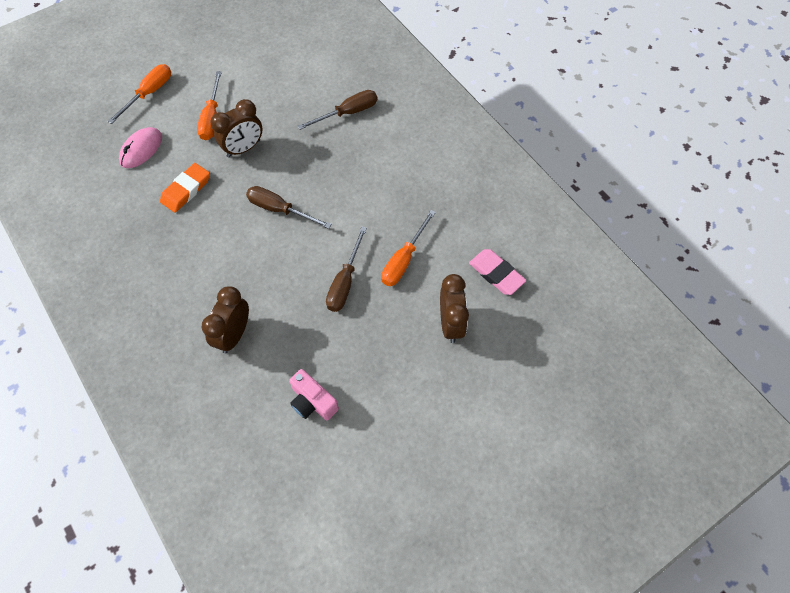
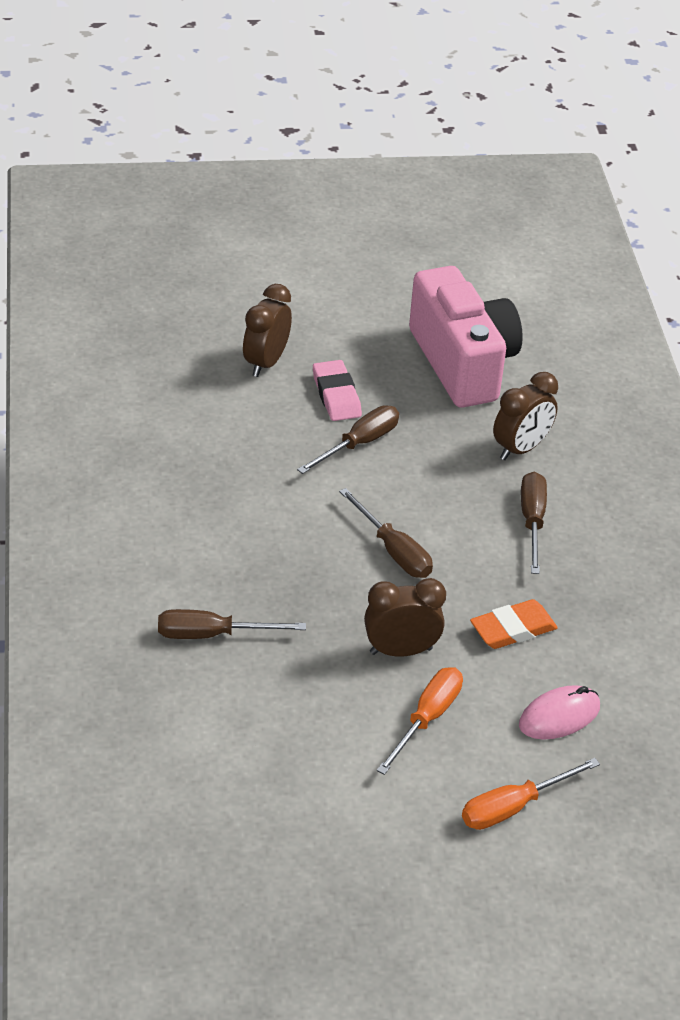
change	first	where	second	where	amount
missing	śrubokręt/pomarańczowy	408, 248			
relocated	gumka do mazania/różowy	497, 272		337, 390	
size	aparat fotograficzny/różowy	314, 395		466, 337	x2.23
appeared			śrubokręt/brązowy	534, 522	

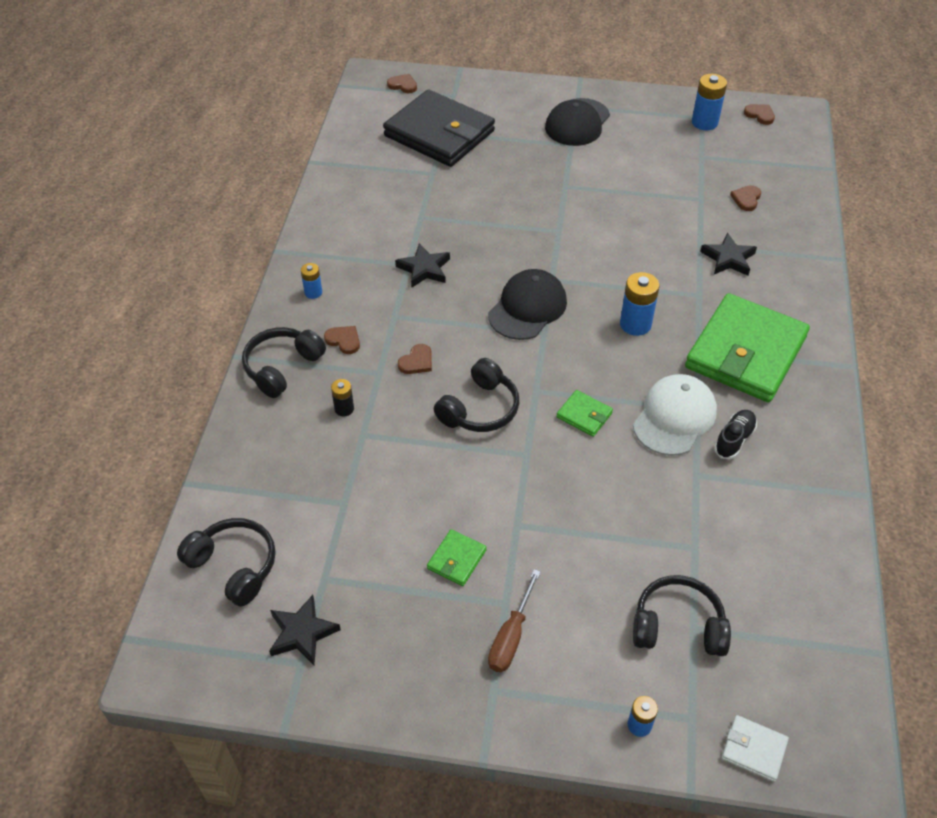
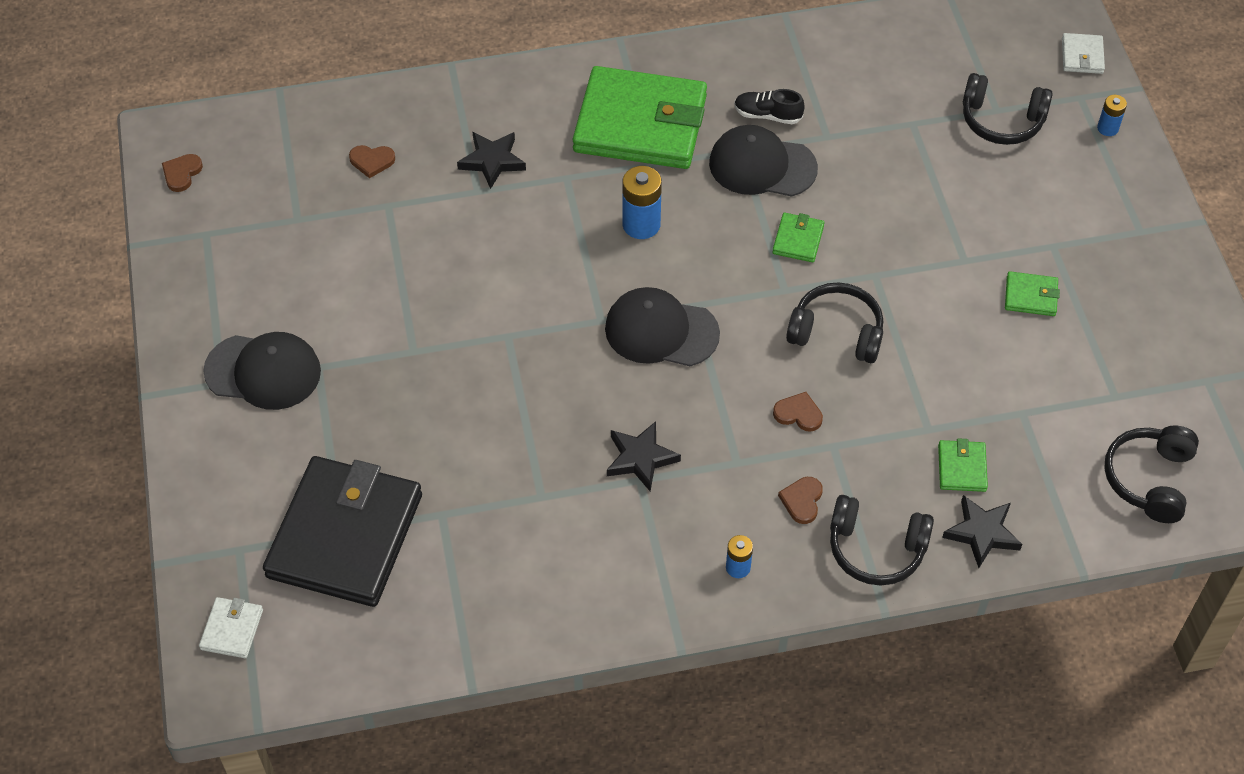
change	first	where	second	where	amount
exchanged	serce/brązowy	402, 83	portfel/biały	231, 627	
missing	bateria/niebieski	709, 102			
colour	czapka/biały	675, 415	czapka/czarny	763, 161	
missing	bateria/czarny	342, 398			
missing	śrubokręt/brązowy	514, 620			
spun	słuchawki/czarny	682, 615		1008, 109	60 degrees counterclockwise
relocated	gwiazda/czarny	305, 630		982, 531	
appeared			portfel/zielony	963, 465	

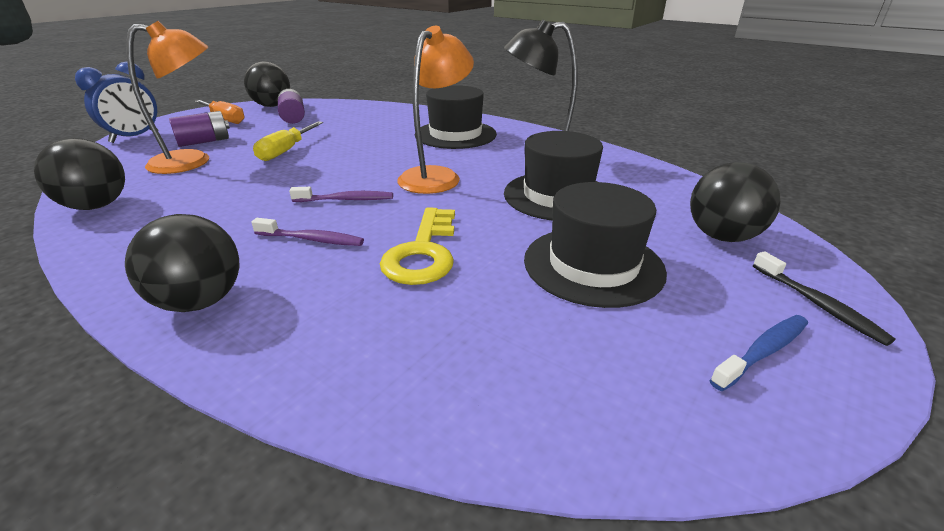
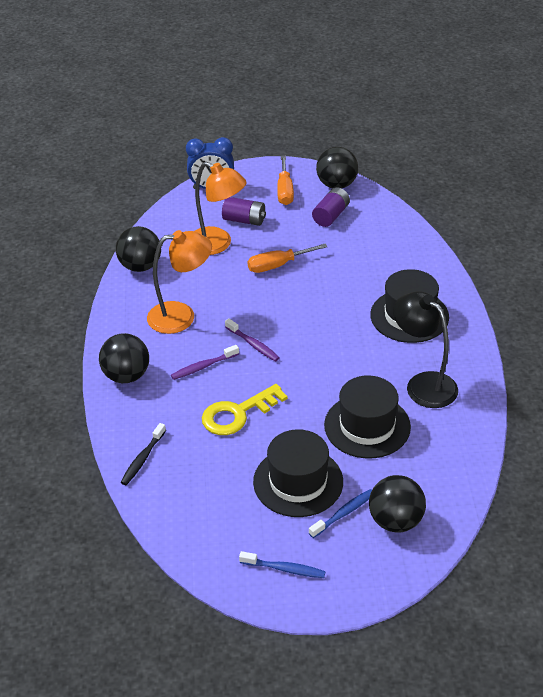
change	first	where	second	where	amount
relocated	lampka/pomarańczowy	435, 110		179, 282	
colour	śrubokręt/żółty	288, 141	śrubokręt/pomarańczowy	288, 258	
spun	szczoteczka do zębów/fioletowy	307, 232		205, 362	90 degrees clockwise
relocated	szczoteczka do zębów/czarny	824, 298		143, 454	
appeared			szczoteczka do zębów/niebieski	340, 513	

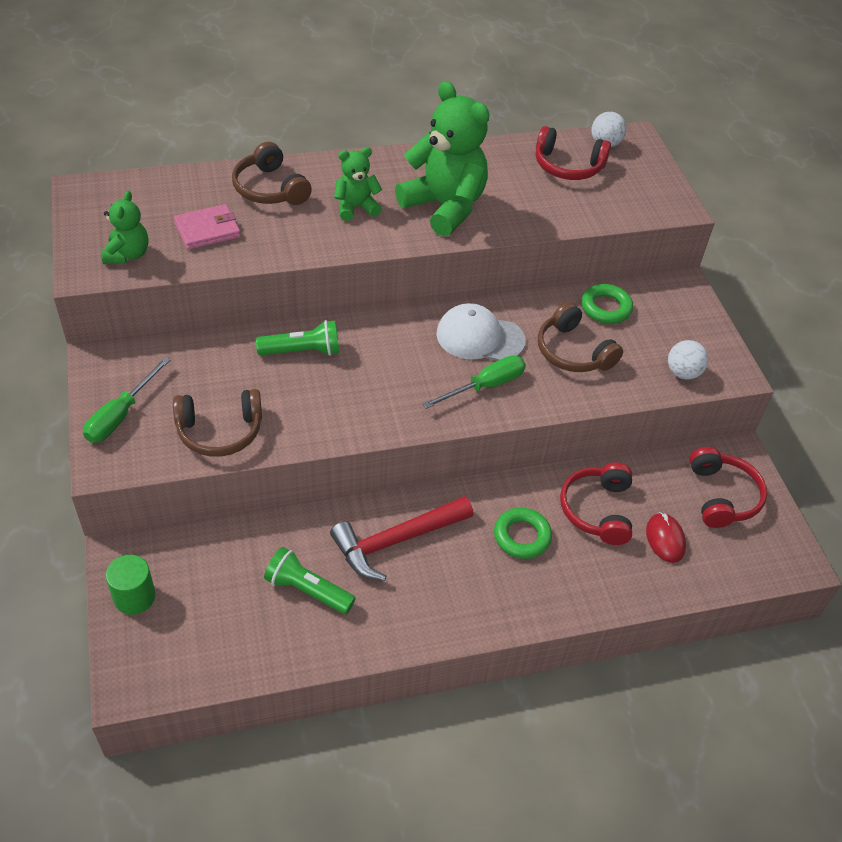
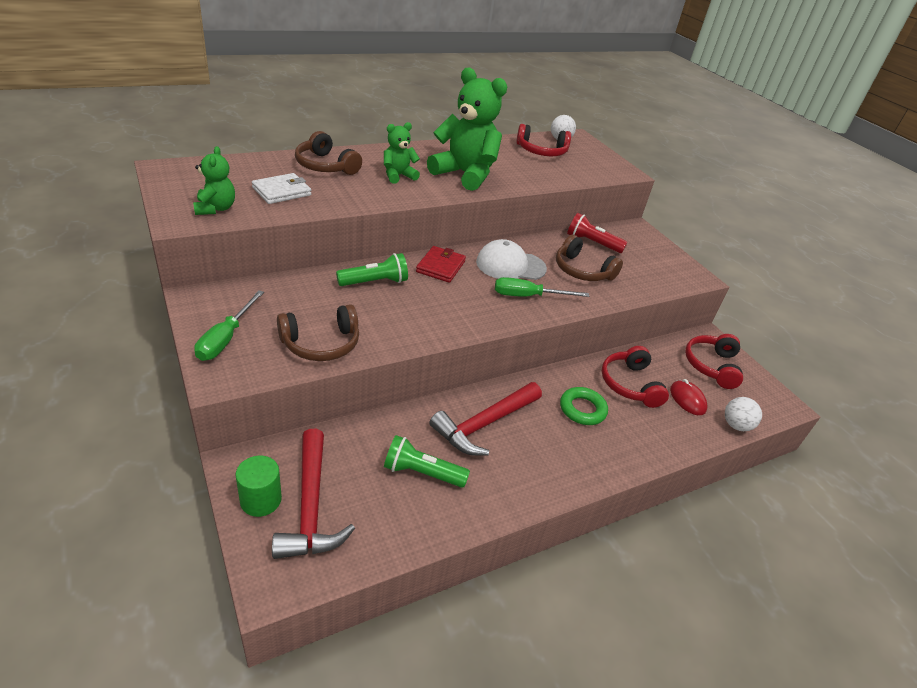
change	first	where	second	where	amount
colour	portfel/różowy	207, 227	portfel/biały	281, 188	
exchanged	pierścień/zielony	607, 304	latarka/czerwony	597, 233	
relocated	piłka/biały	688, 360		743, 414	
spun	śrubokręt/zielony	474, 382		542, 287	135 degrees counterclockwise
spun	słuchawki/czerwony	728, 487		714, 361	150 degrees counterclockwise
appeared			portfel/czerwony	441, 264	
appeared			młotek/czerwony	313, 494	

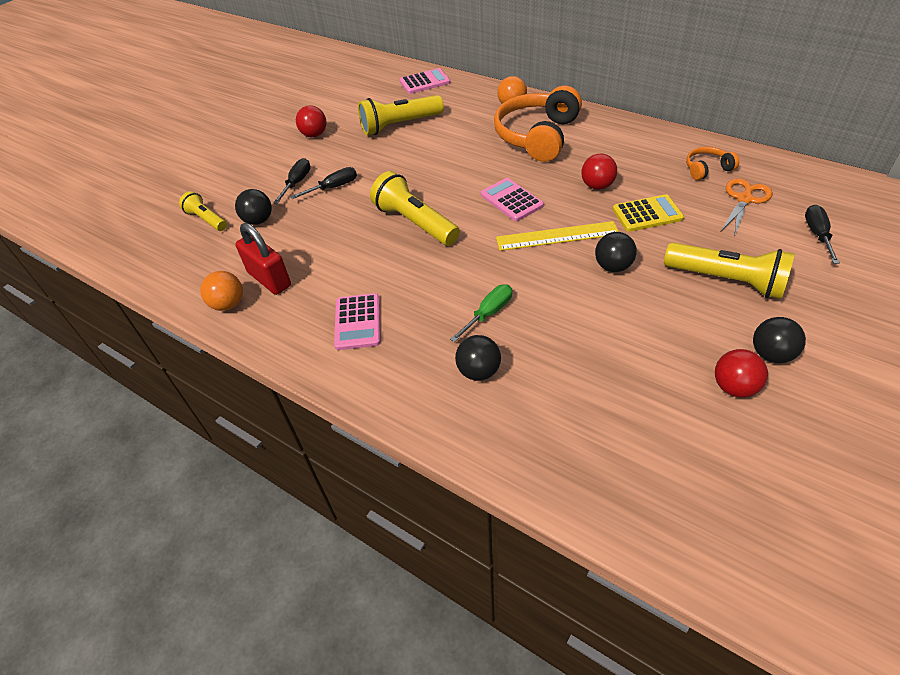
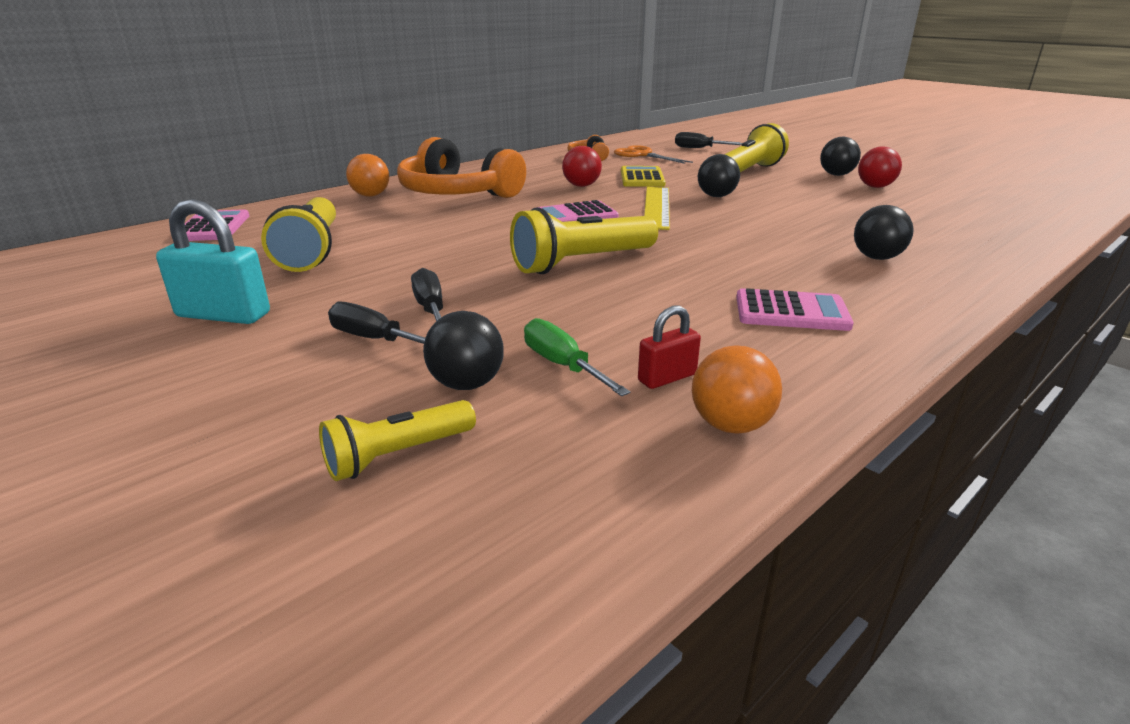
change	first	where	second	where	amount
exchanged	piłka/czerwony	311, 121	kłódka/turkusowy	213, 261	
size	kłódka/czerwony	263, 259		669, 347	x0.57
relocated	śrubokręt/zielony	481, 313		577, 357	

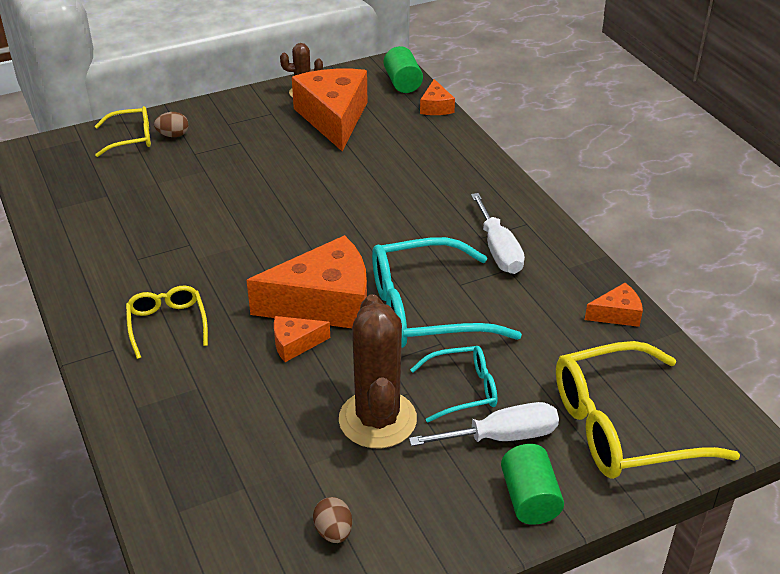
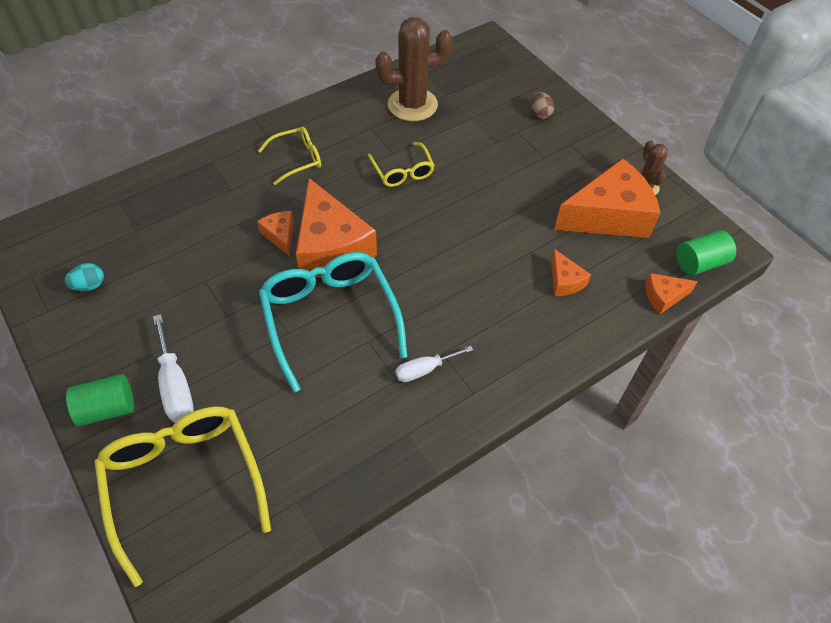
change	first	where	second	where	amount
relocated	okulary/żółty	123, 131		401, 164	
size	śrubokręt/biały	498, 233		434, 364	x0.66
relocated	ser/pomarańczowy	614, 305		571, 272	
relocated	kaktus/brązowy	378, 371		414, 69	
missing	okulary/turkusowy	453, 384			
colour	jajko/brązowy	332, 520	jajko/turkusowy	84, 277	

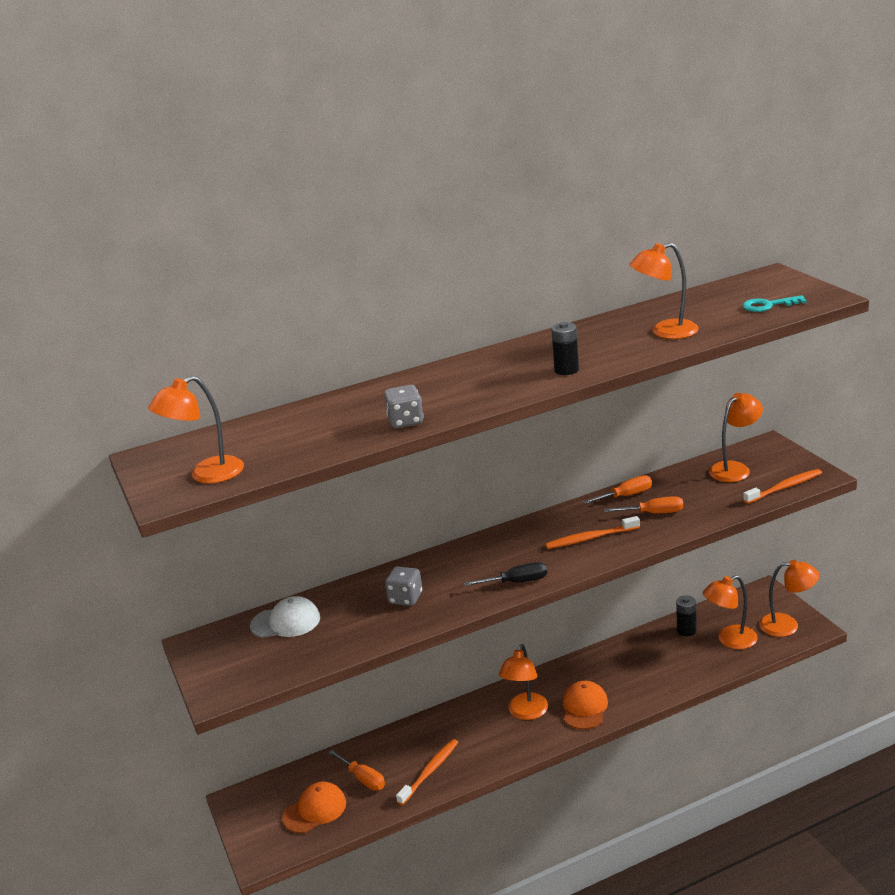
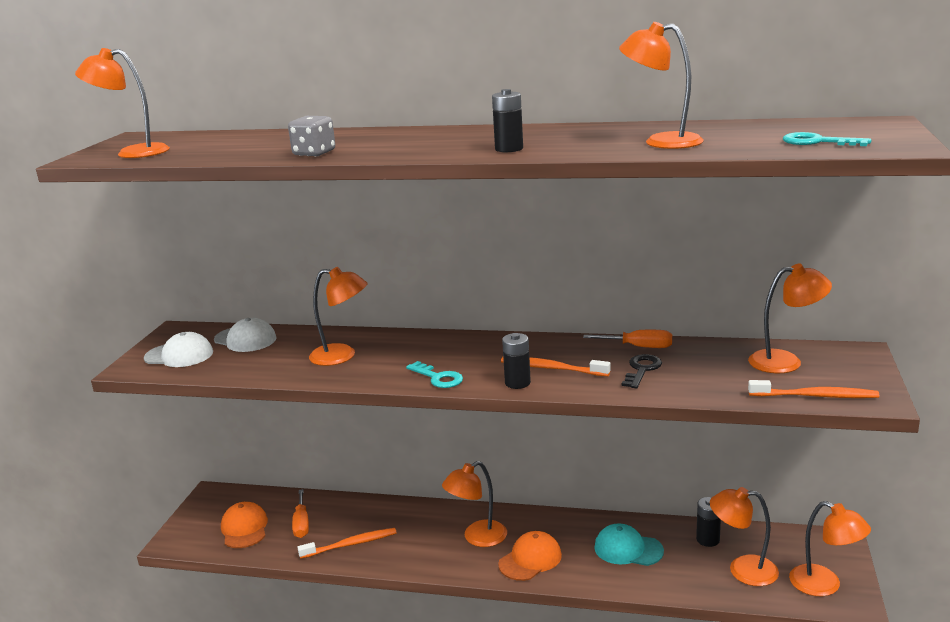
change	first	where	second	where	amount
exchanged	śrubokręt/pomarańczowy	643, 504	klucz/czarny	641, 371	
exchanged	śrubokręt/czarny	505, 574	klucz/turkusowy	434, 374	
exchanged	kostka do gry/szary	403, 586	lampka/pomarańczowy	338, 316	
spun	czapka/pomarańczowy	314, 807		244, 525	105 degrees counterclockwise
appeared			czapka/biały	178, 349	
appeared			bateria/czarny	516, 361	
appeared			czapka/turkusowy	629, 544	

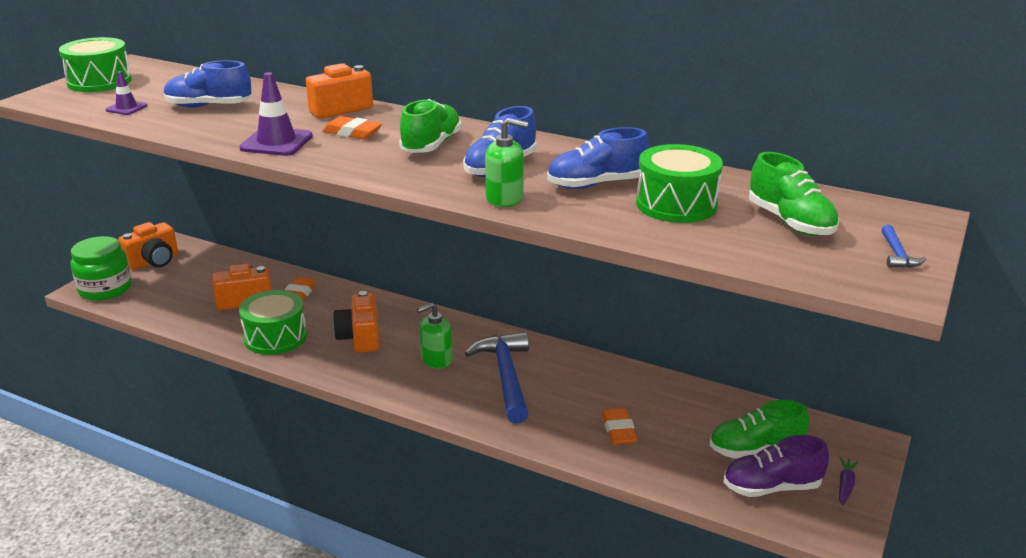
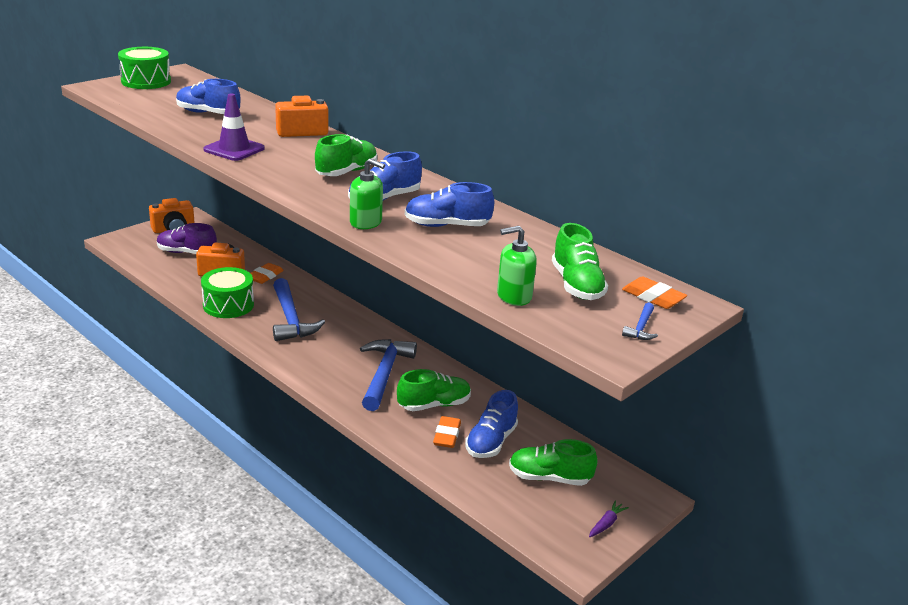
change	first	where	second	where	amount
missing	pachołek/fioletowy	126, 93			
relocated	gumka do mazania/pomarańczowy	352, 127		654, 292	
missing	bęben/zielony	679, 183			
missing	słoik/zielony	101, 268			
exchanged	aparat fotograficzny/pomarańczowy	356, 322	młotek/niebieski	299, 309	
relocated	dozownik mydła/zielony	435, 335		517, 266	
relocated	but/fioletowy	776, 466		187, 238	
appeared			but/zielony	434, 390	
appeared			but/niebieski	491, 424	

